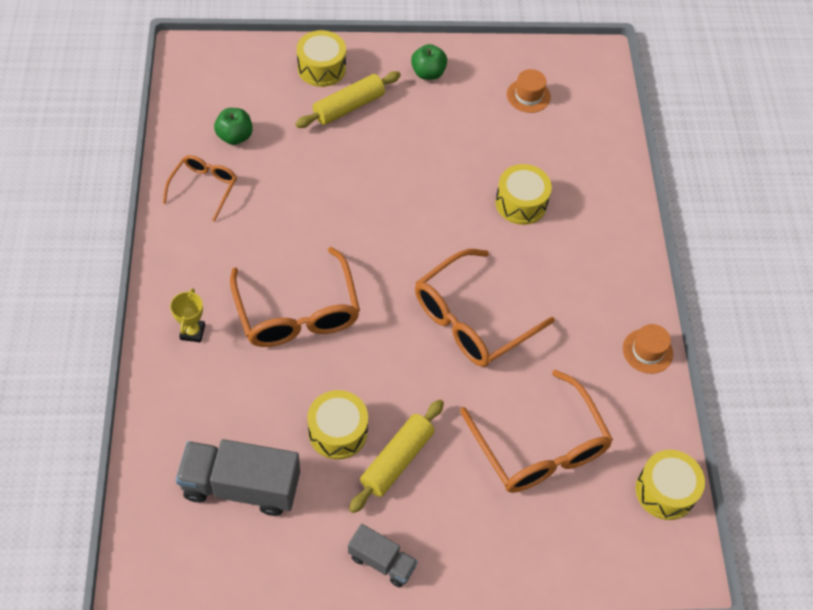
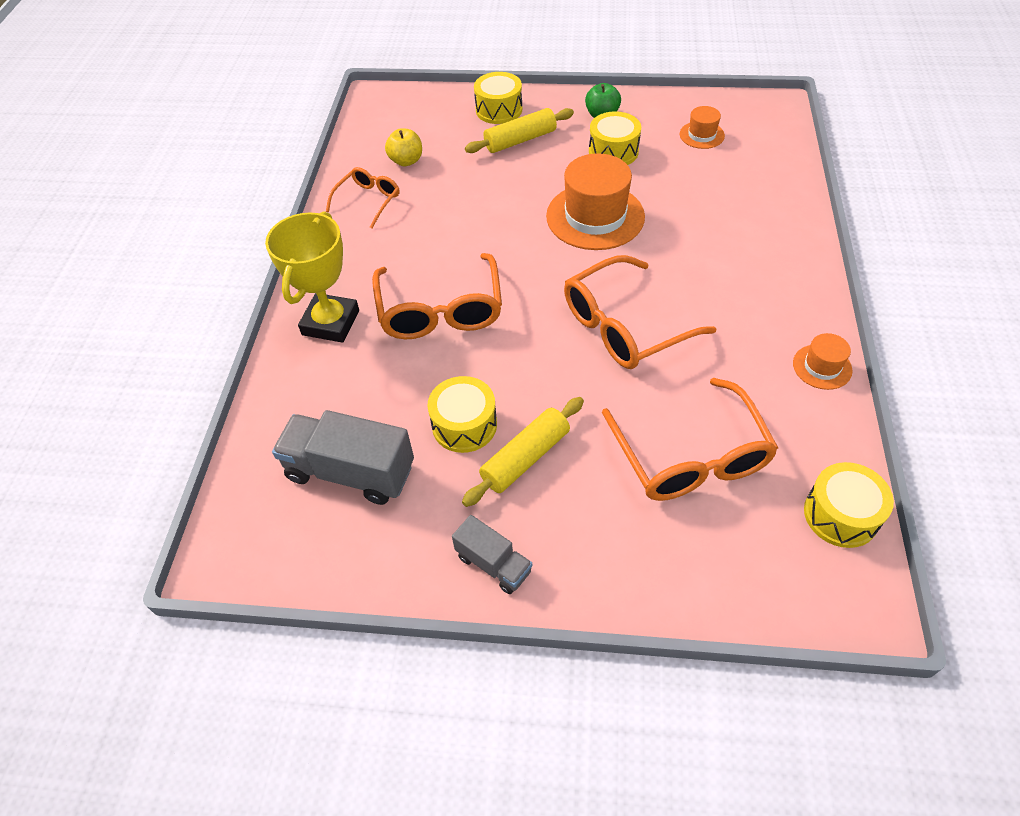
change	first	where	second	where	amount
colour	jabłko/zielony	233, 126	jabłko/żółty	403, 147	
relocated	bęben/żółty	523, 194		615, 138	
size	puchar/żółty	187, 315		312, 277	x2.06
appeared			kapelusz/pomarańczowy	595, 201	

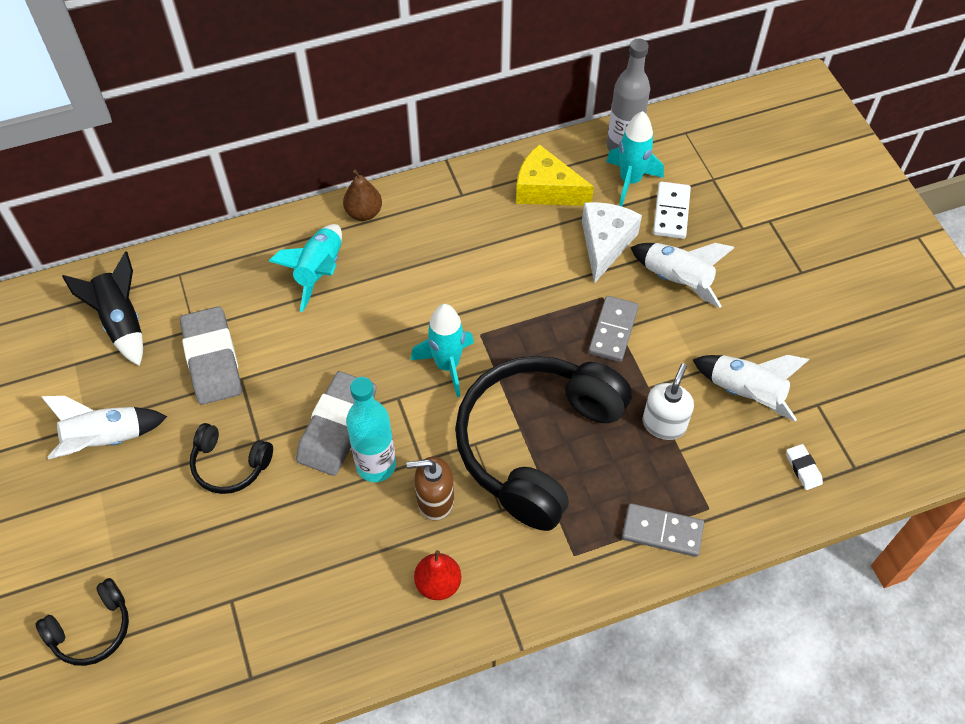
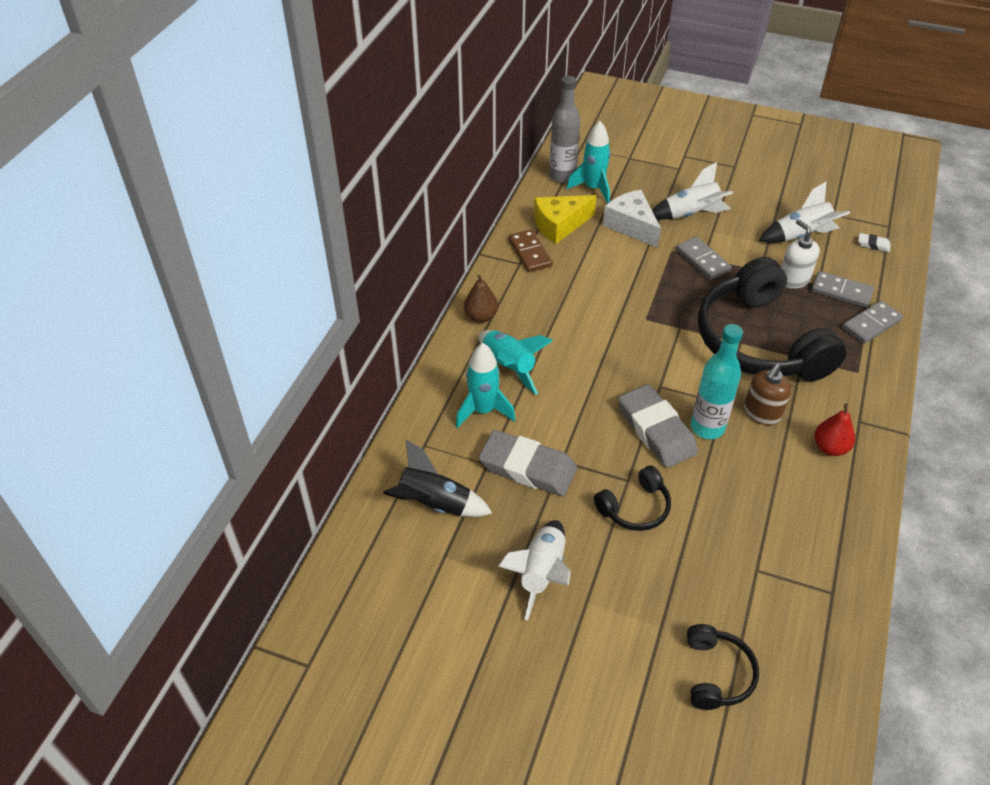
change	first	where	second	where	amount
missing	kostka domina/biały	672, 210			
relocated	rakieta/turkusowy	442, 350		486, 385	
appeared			kostka domina/brązowy	530, 250	
appeared			kostka domina/szary	842, 289	

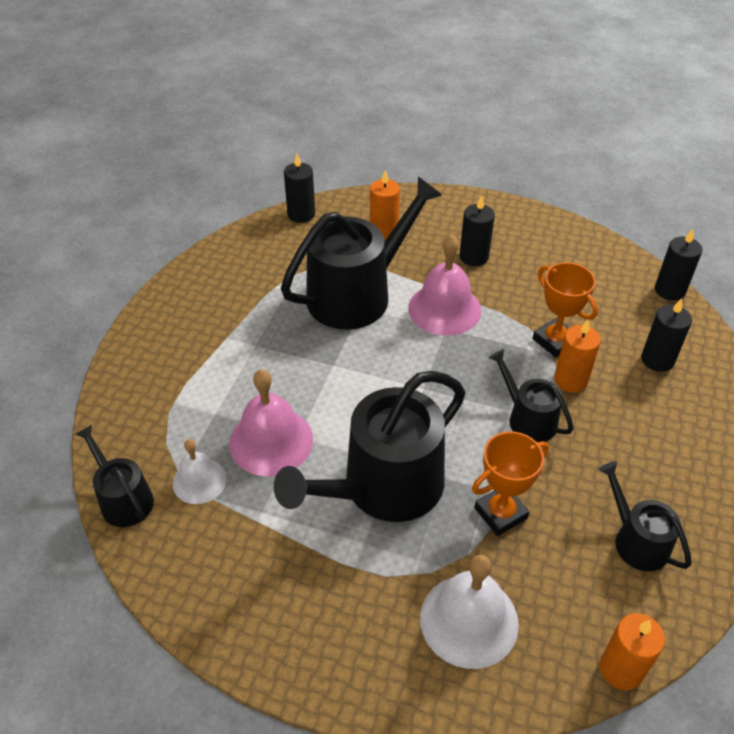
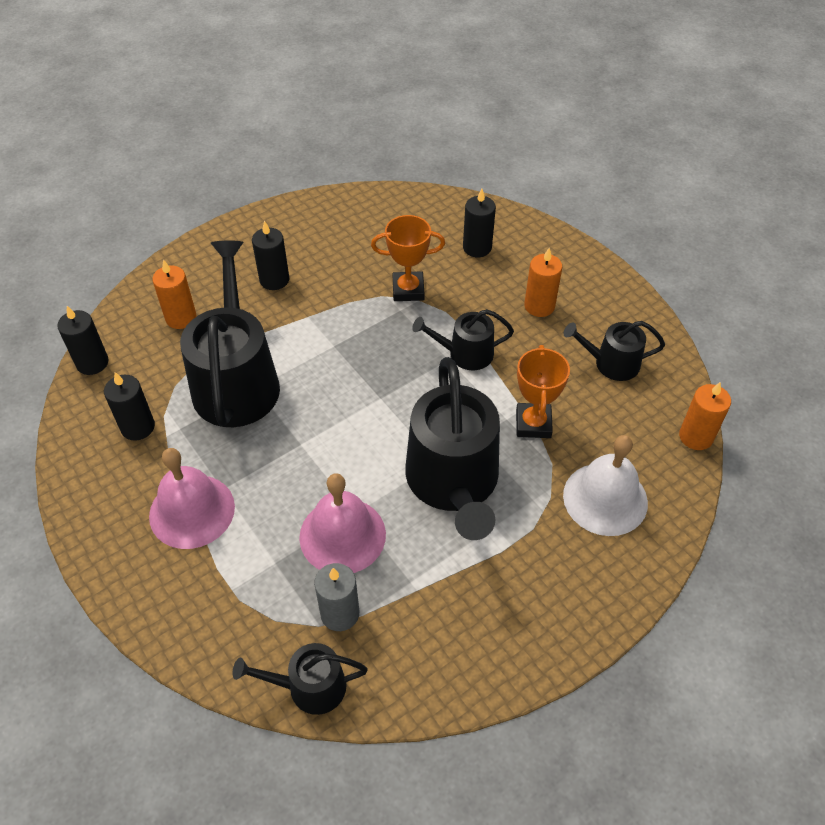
change	first	where	second	where	amount
relocated	świeca/czarny	678, 265		129, 406	
relocated	dzwonek/różowy	444, 285		192, 498	
relocated	świeca/pomarańczowy	577, 356		543, 282	
exchanged	dzwonek/biały	199, 471	świeca/szary	336, 597	

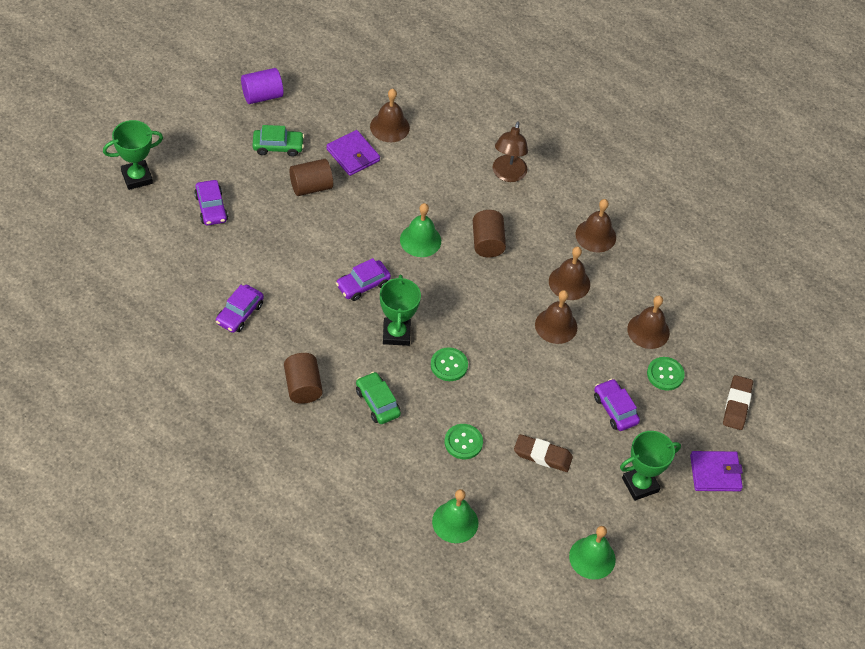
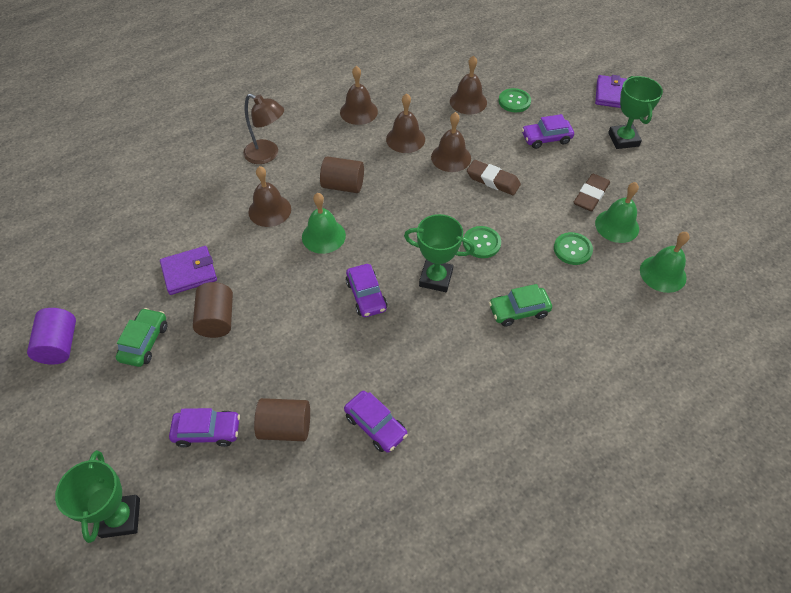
change	first	where	second	where	amount
relocated	dzwonek/brązowy	390, 115		269, 196	
relocated	walec/brązowy	303, 378		282, 419	
relocated	gumka do mazania/brązowy	738, 402		494, 177	
relocated	dzwonek/zielony	592, 552		617, 212	

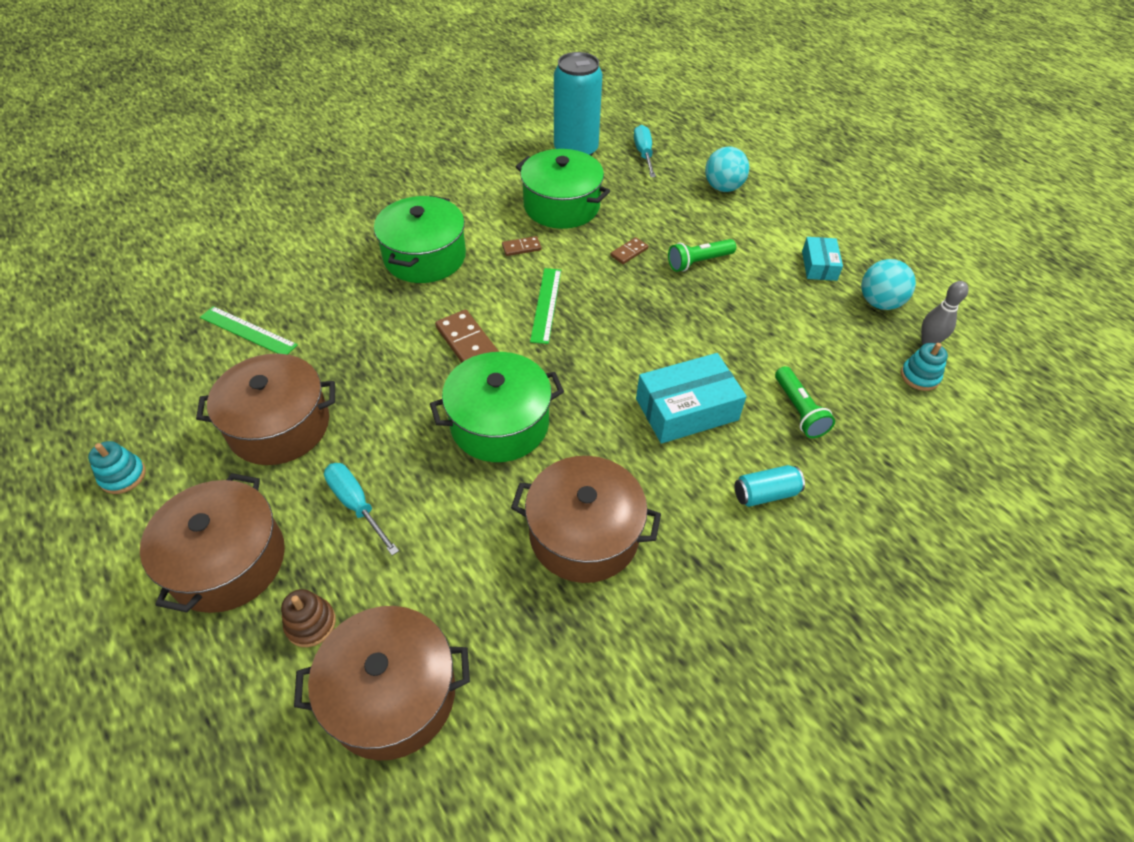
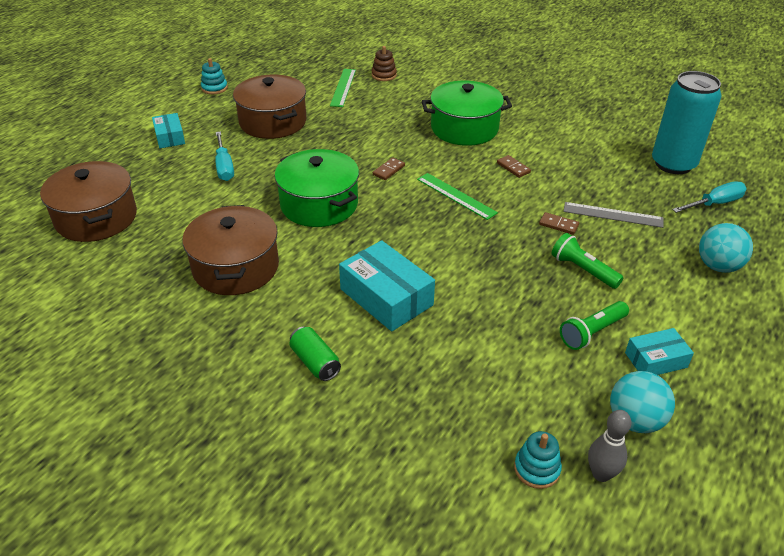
change	first	where	second	where	amount
missing	garnek/zielony	563, 189			
spun	linijka/zielony	545, 306		457, 196	60 degrees clockwise
size	kostka domina/brązowy	467, 336		389, 169	x0.57
relocated	latarka/zielony	805, 402		594, 325	
spun	śrubokręt/turkusowy	361, 509		224, 156	135 degrees clockwise
colour	puszka/turkusowy	769, 486	puszka/zielony	315, 354	
exchanged	garnek/brązowy	212, 543	pudełko/turkusowy	168, 130	
relocated	zabawka nakładanka/brązowy	308, 618		384, 63	
appeared			linijka/szary	613, 215	

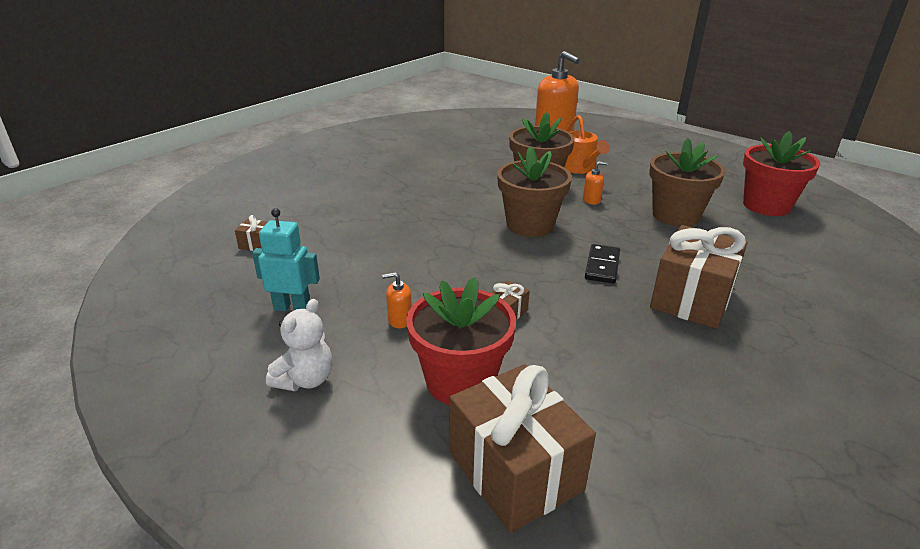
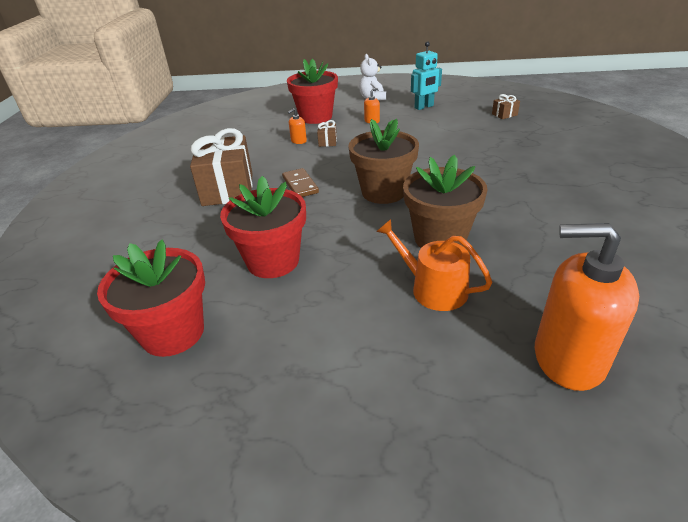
change	first	where	second	where	amount
colour	doniczka/brązowy	687, 182	doniczka/czerwony	263, 227	
relocated	dozownik mydła/pomarańczowy	595, 183		297, 126	
colour	kostka domina/czarny	602, 264	kostka domina/brązowy	300, 182	
missing	prezent/brązowy	523, 448			

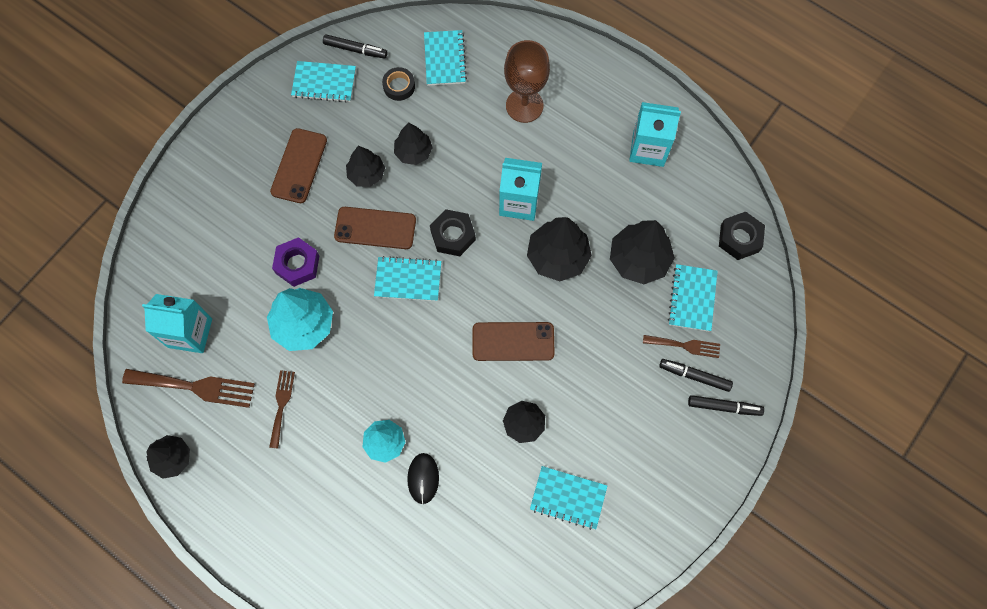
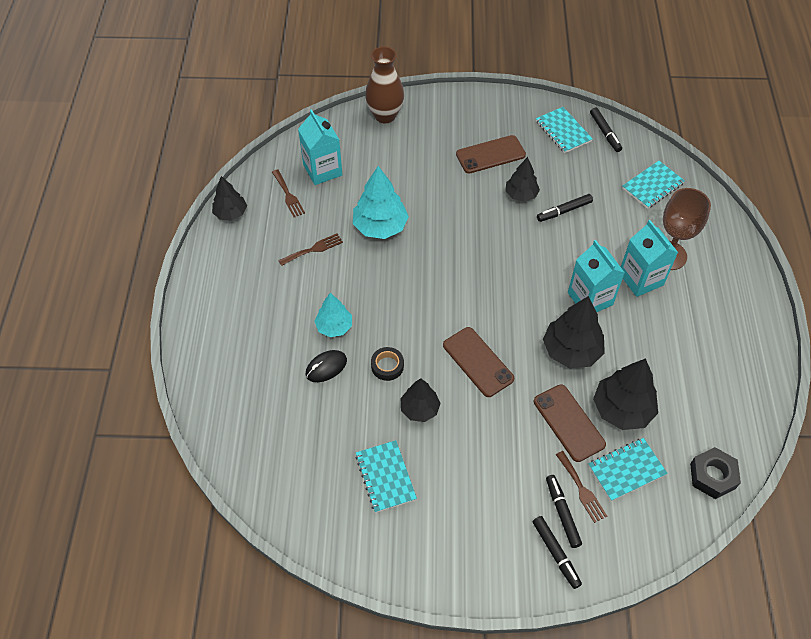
change	first	where	second	where	amount
relocated	taśma klejąca/czarny	398, 84		387, 364	
relocated	karton mleka/turkusowy	655, 134		649, 258	
exchanged	drzewko/czarny	413, 143	flamaster/czarny	565, 208	
relocated	telefon/brązowy	375, 228		570, 423	
missing	nakrętka/czarny	453, 232			
missing	nakrętka/fioletowy	295, 262			
missing	zeszyt/turkusowy	407, 278			
size	widelec/brązowy	188, 388		288, 193	x0.60
appeared			wazon/brązowy	384, 85	

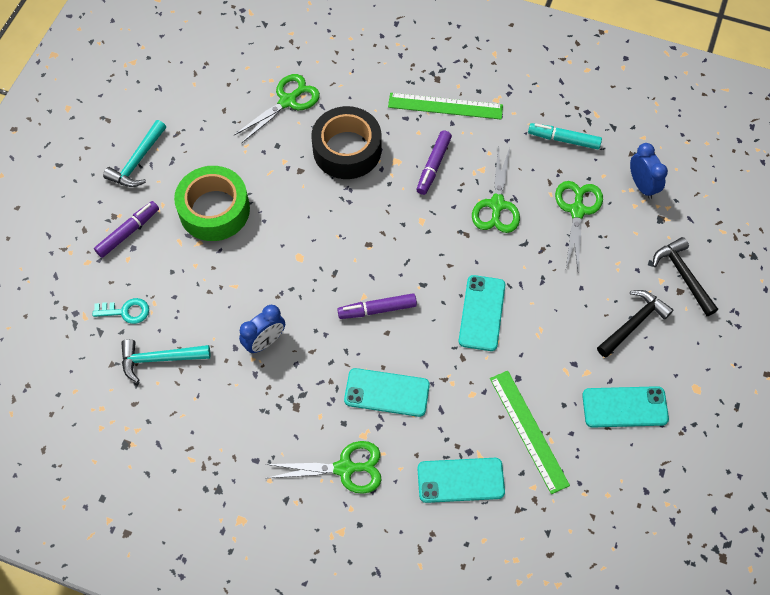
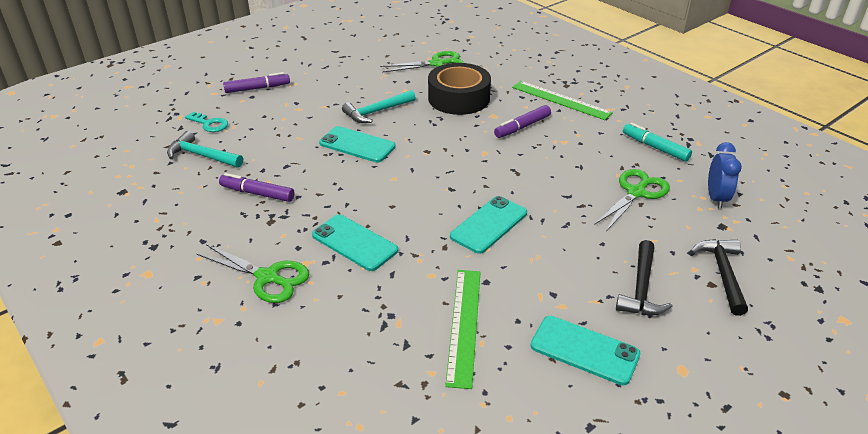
change	first	where	second	where	amount
relocated	młotek/turkusowy	134, 153		379, 106	
missing	nożyczki/zielony	496, 190			
missing	taśma klejąca/zielony	212, 203			
spun	młotek/czarny	635, 324		644, 277	120 degrees clockwise
relocated	flamaster/fioletowy	377, 306		257, 187	
missing	budzik/niebieski	262, 329			
relocated	telefon/turkusowy	461, 480		357, 144	

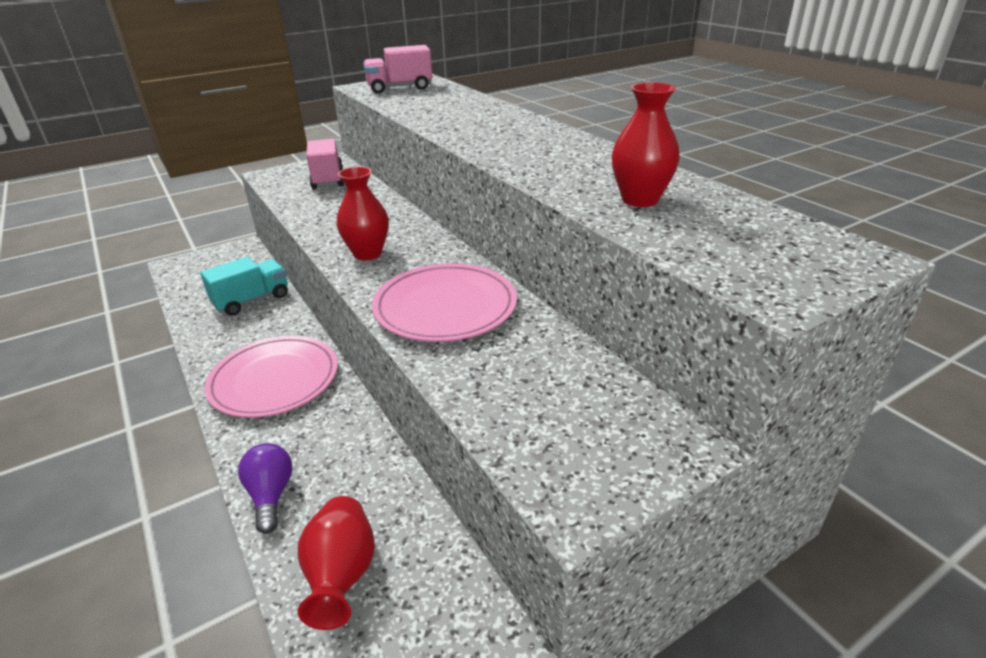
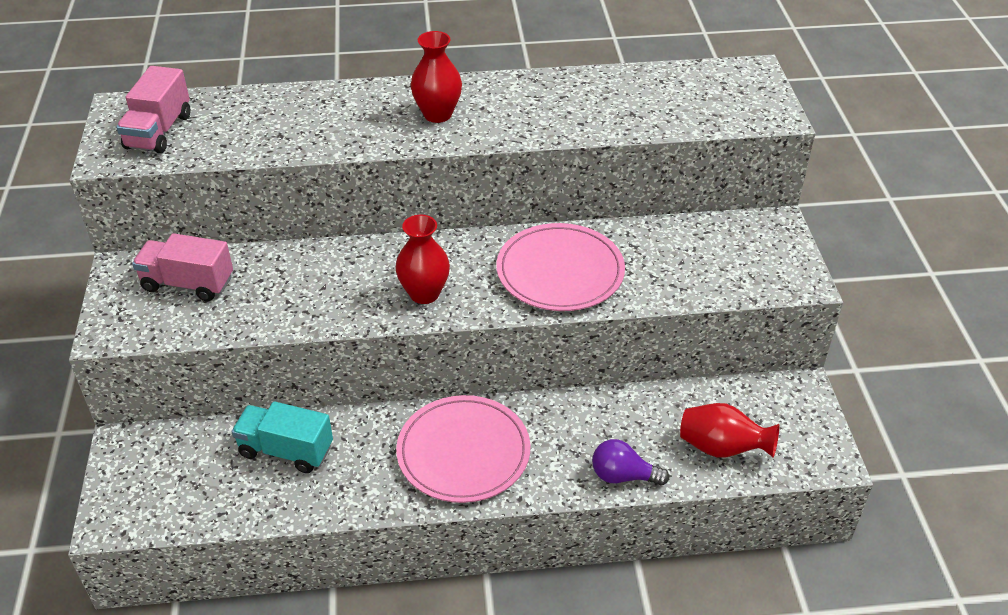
change	first	where	second	where	amount
relocated	wazon/czerwony	645, 144		436, 77	
spun	ciężarówka/turkusowy	244, 286		282, 437	60 degrees counterclockwise

